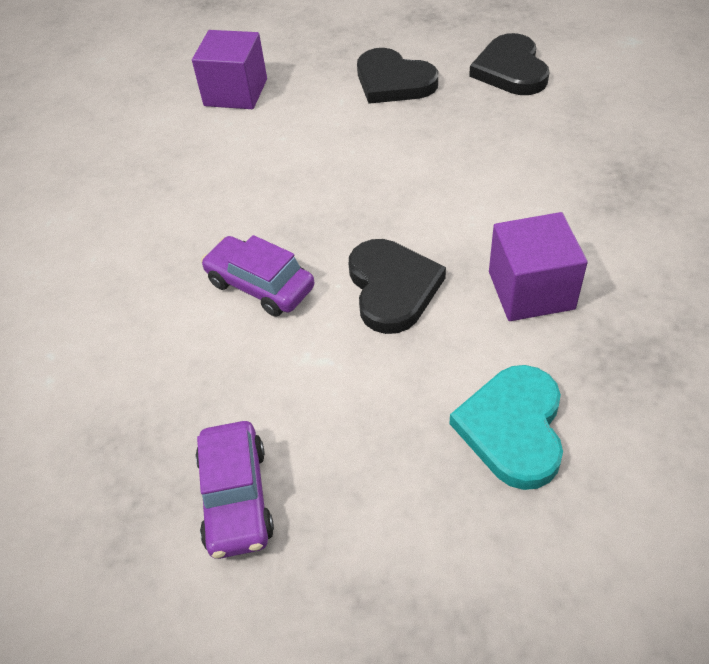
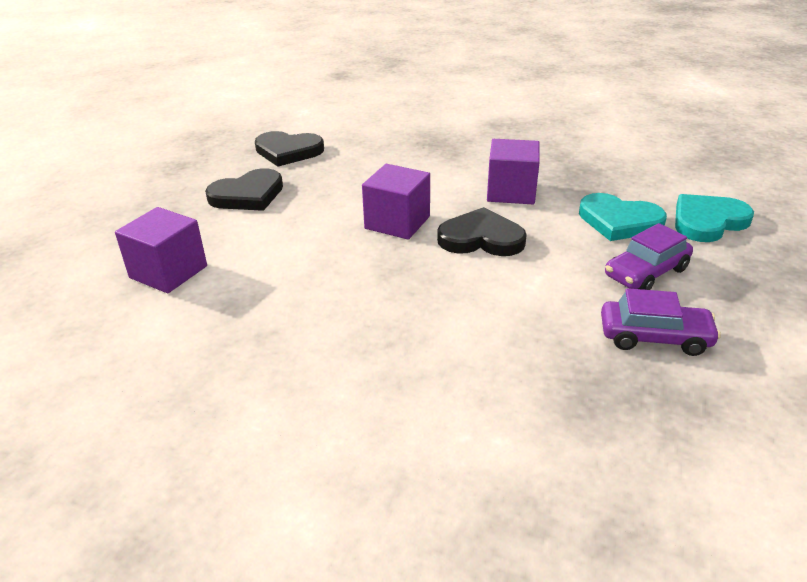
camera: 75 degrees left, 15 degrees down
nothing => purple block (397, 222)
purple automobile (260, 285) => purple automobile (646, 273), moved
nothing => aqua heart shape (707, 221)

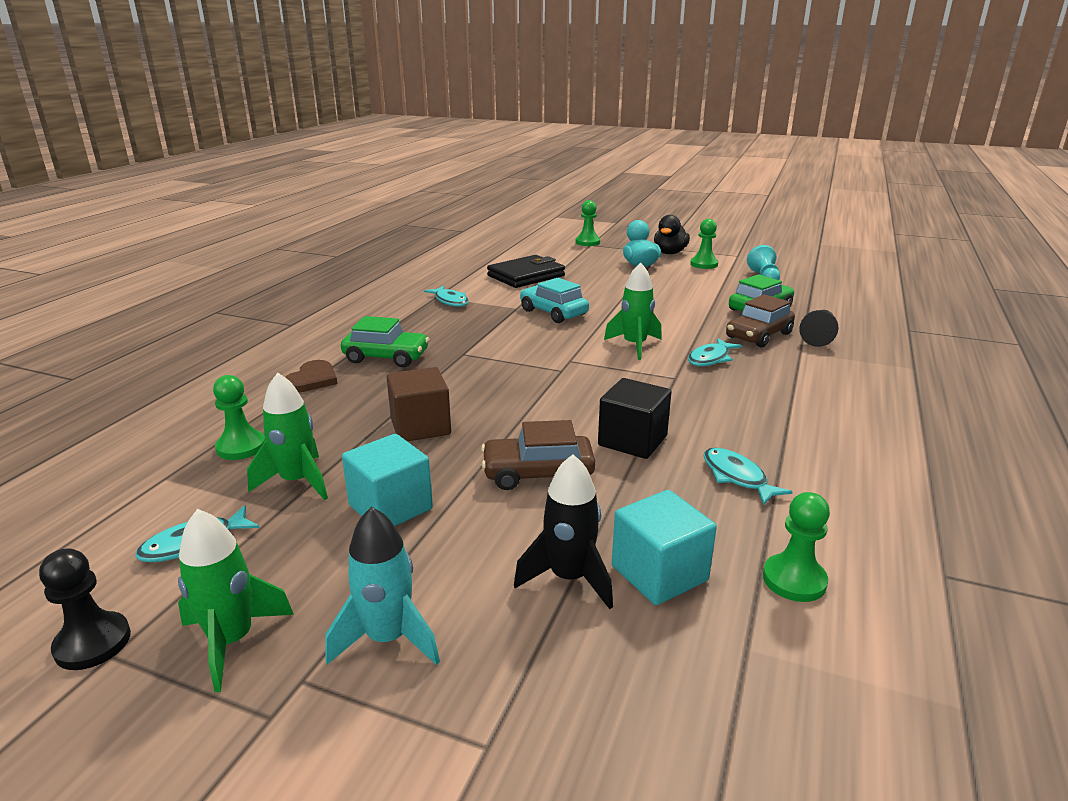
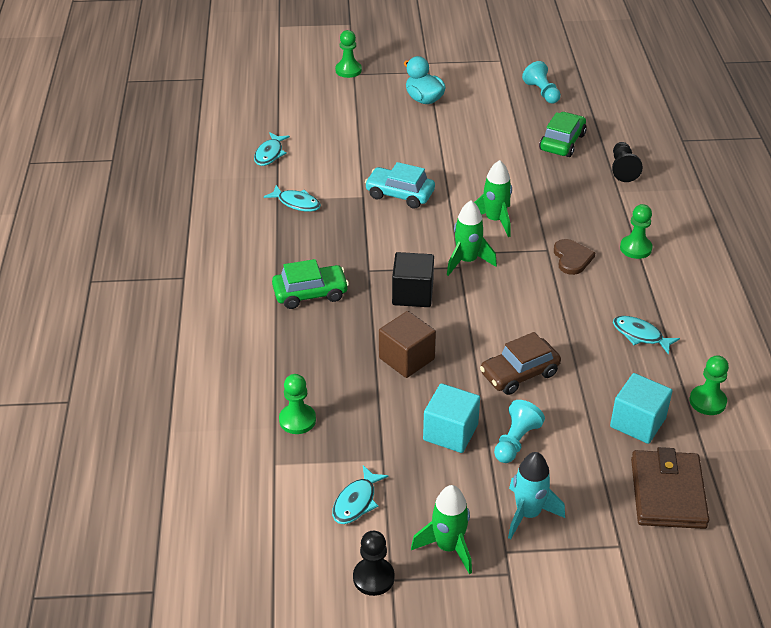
camera: 25 degrees left, 15 degrees up
aqua toy fish (710, 358) => aqua toy fish (270, 154), moved
black block (632, 440) => black block (412, 294), moved
green toy rocket (297, 481) => green toy rocket (467, 261), moved
nothing => aqua chess pawn (515, 441)
dark brown heart shape (312, 379) => dark brown heart shape (572, 258), moved
green chess pawn (704, 264) => green chess pawn (635, 248), moved
nothing => dark brown wallet (667, 493)
black wallet (526, 276) => nothing
black toy rocket (569, 578) => nothing
black rubber duck (669, 253) => nothing
dark brown automobile (758, 335) => nothing

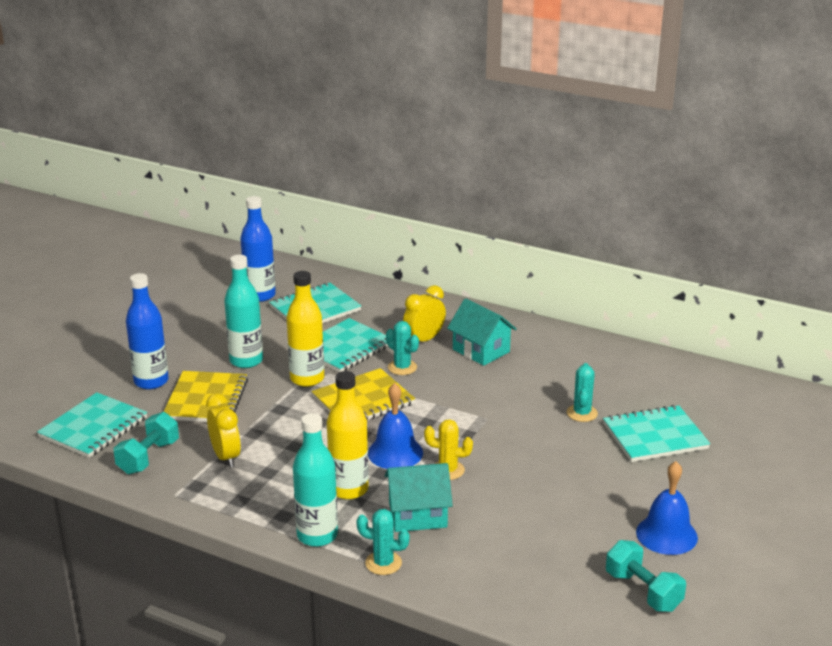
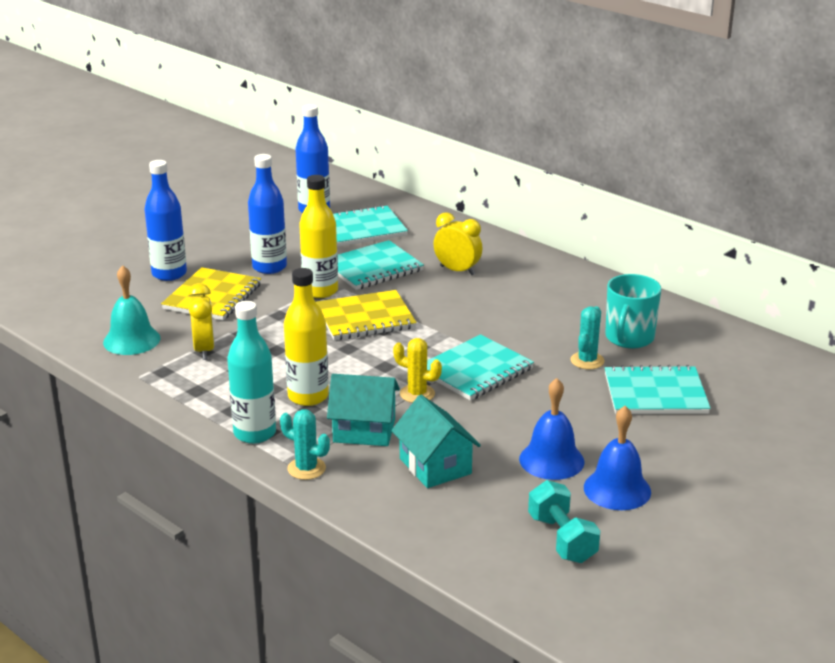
camera: 15 degrees right, 0 degrees up
aqua free weight (148, 457) => aqua bell (131, 340)
aqua bottle (246, 361) => cobalt bottle (269, 267)
aqua toy house (481, 350) => aqua toy house (435, 466), moved
aqua notepad (93, 427) => aqua notepad (475, 370), moved
golden bedside clock (424, 340) => golden bedside clock (457, 270), 60 degrees clockwise
cobalt bell (395, 452) => cobalt bell (551, 460), moved
nothing => aqua tea mug (629, 338)
aqua prickly plant (402, 367) => nothing

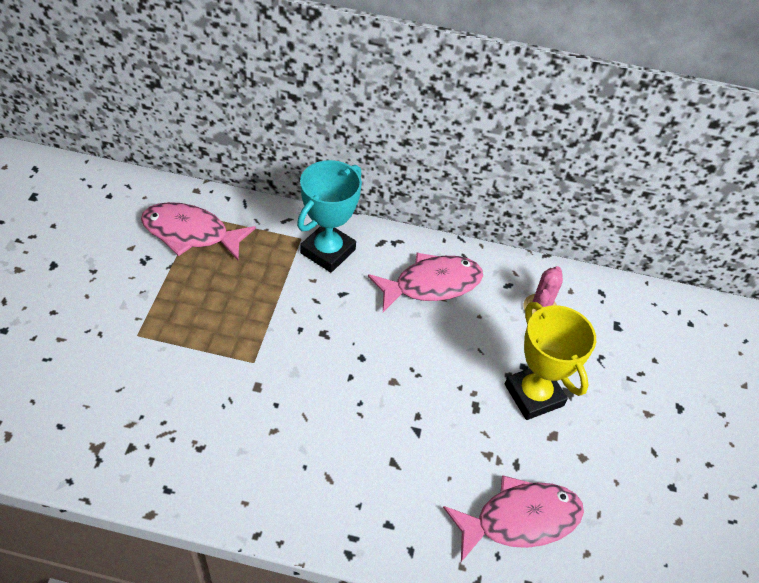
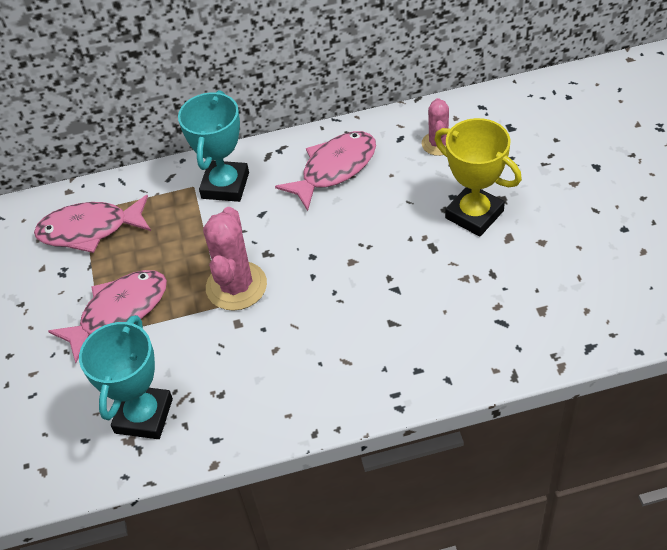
camera: 15 degrees left, 0 degrees up
rose-pink toy fish (520, 519) => rose-pink toy fish (119, 312), moved
nothing => aqua trophy (144, 416)
nothing => rose-pink prickly plant (236, 286)

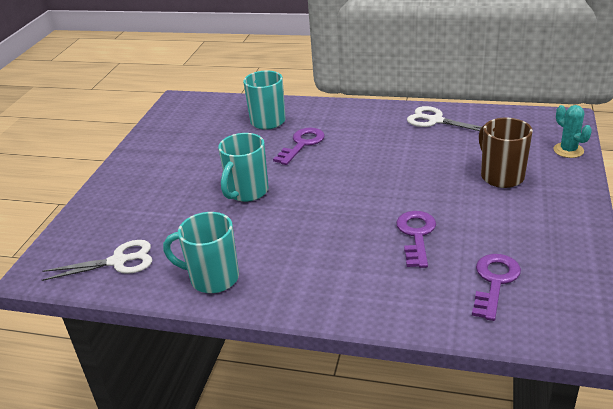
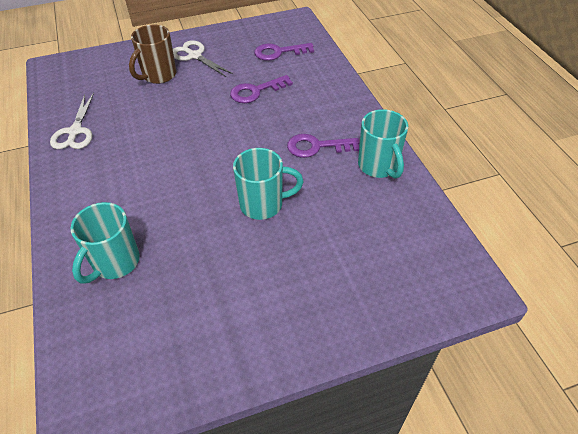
camera: 125 degrees left, 15 degrees up
pure white pair of scissors (118, 261) => pure white pair of scissors (194, 56), moved
purple door key (302, 144) => purple door key (316, 147), moved
aqua prickly plant (568, 150) => nothing

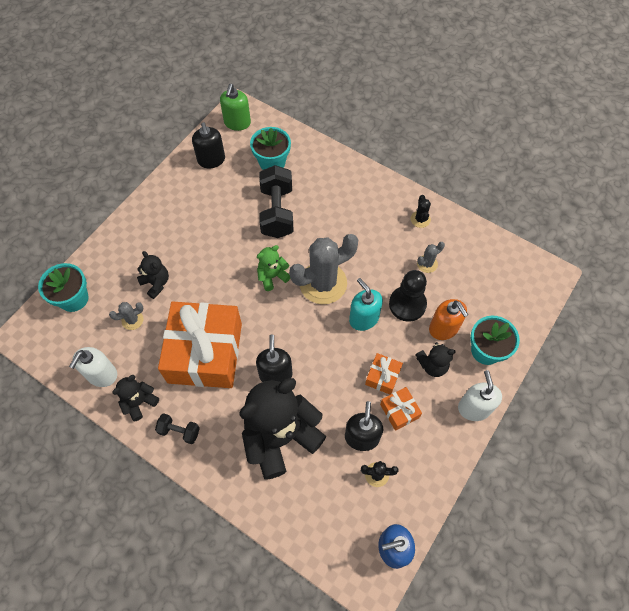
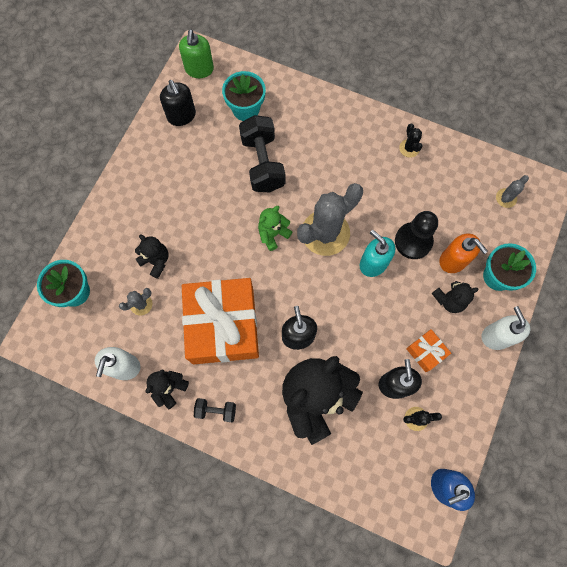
camera: 10 degrees left, 10 degrees up
ash-grey prickly plant (427, 264) => ash-grey prickly plant (506, 198), moved
orange-coloured present (383, 376) => nothing

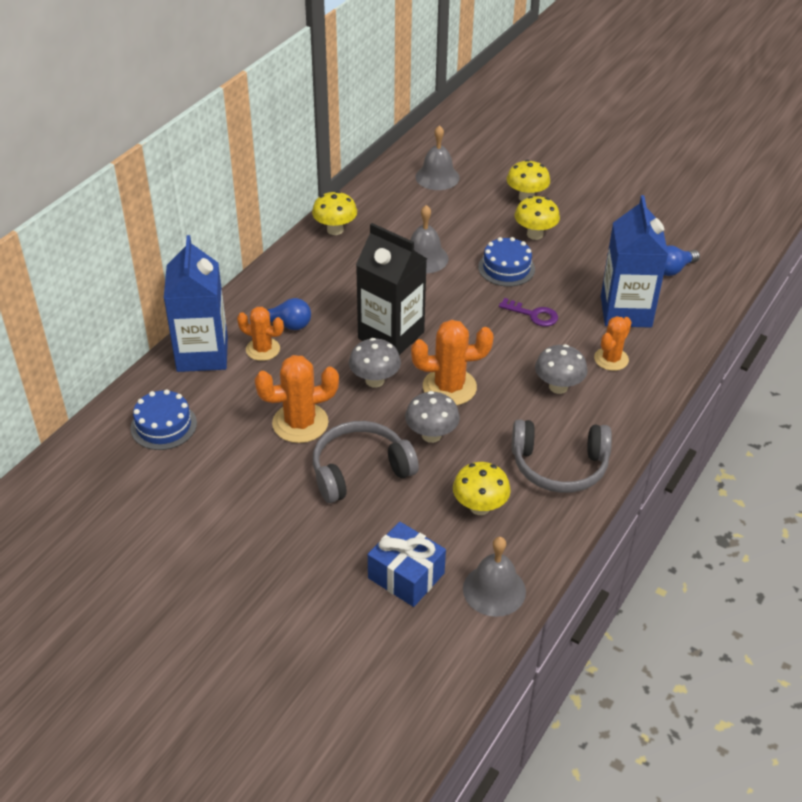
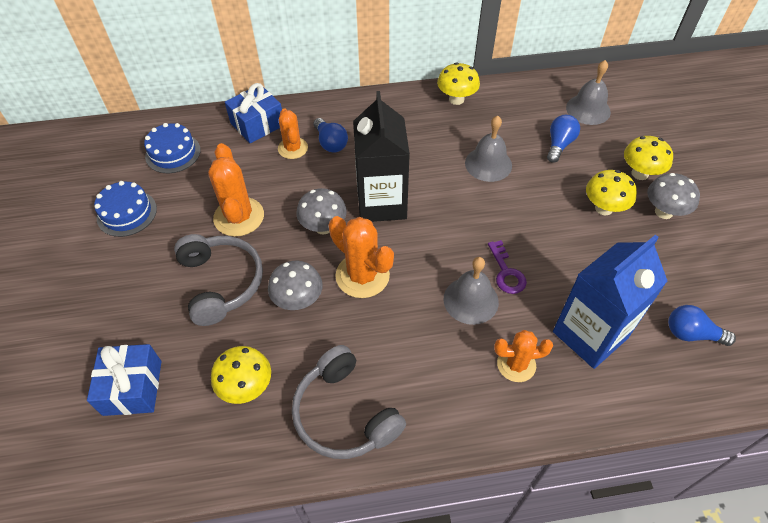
camera: 50 degrees right, 10 degrees up
cobalt gateau (506, 268) => cobalt gateau (127, 213), moved
ash-grey over-ear headphones (360, 470) => ash-grey over-ear headphones (221, 283), 45 degrees clockwise
orange-coloured prickly plant (300, 423) => orange-coloured prickly plant (239, 217), 45 degrees clockwise
cobalt milk carton (202, 354) => cobalt present (257, 124)
ash-grey bell (494, 590) => ash-grey bell (471, 300), moved
nothing => cobalt light bulb (559, 145)
ash-grey fungus (558, 387) => ash-grey fungus (663, 212), moved

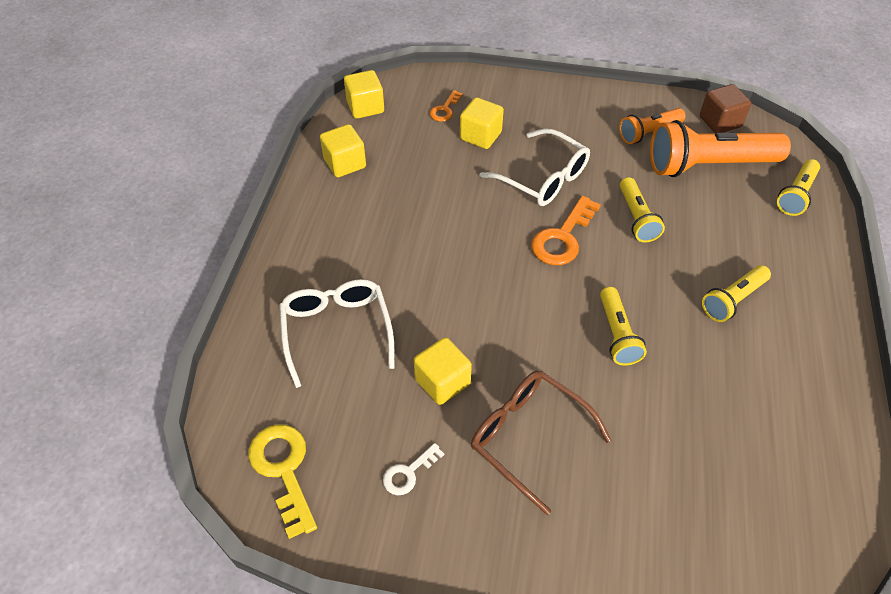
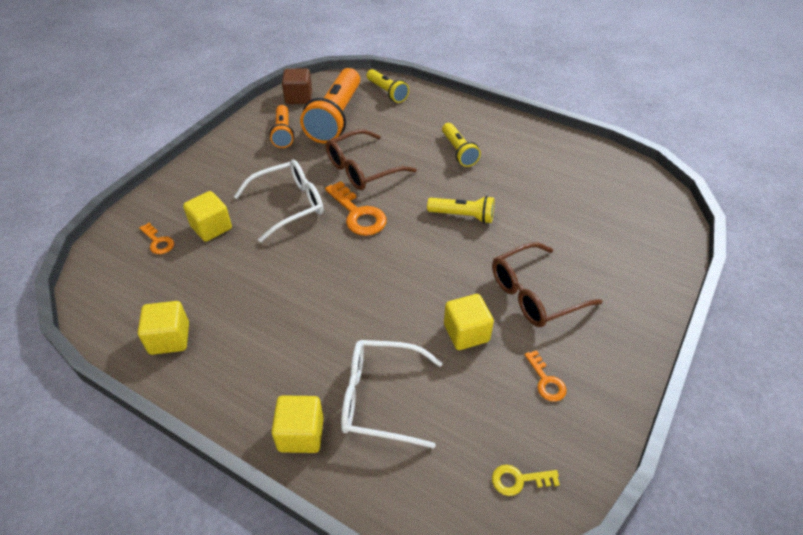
camera: 70 degrees left, 5 degrees down
golden block (365, 107) => golden block (301, 434), moved
golden flashlight (636, 218) => dark brown eyeglasses (362, 169)
golden door key (284, 469) => golden door key (518, 480), x0.56
pure white door key (408, 473) => orange-coloured door key (546, 381)

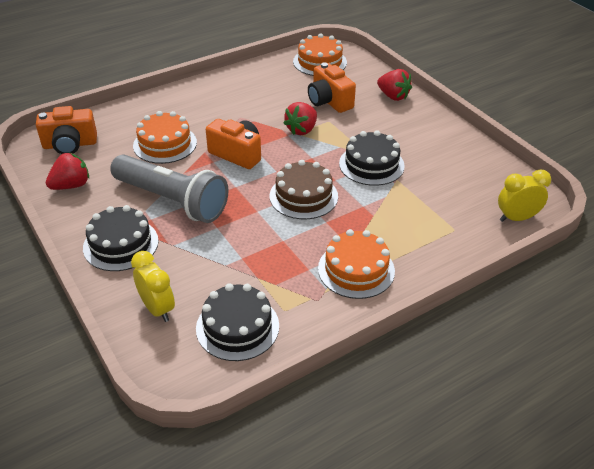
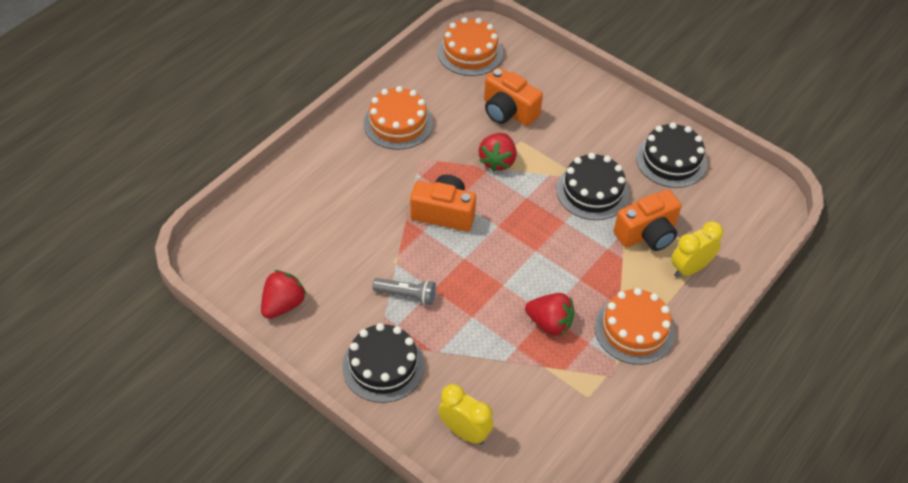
camera: 20 degrees left, 10 degrees up
orange-coloured gateau (165, 144) => orange-coloured gateau (398, 123), moved
ash-grey flashlight (172, 201) => ash-grey flashlight (407, 295), x0.44
red berry (393, 96) => red berry (549, 323), moved
orange-coloured photo camera (70, 145) => orange-coloured photo camera (647, 234), moved
black gateau (237, 327) => black gateau (671, 160), moved
golden bedside clock (516, 218) => golden bedside clock (690, 268), moved
dark brown gateau (303, 196) => nothing

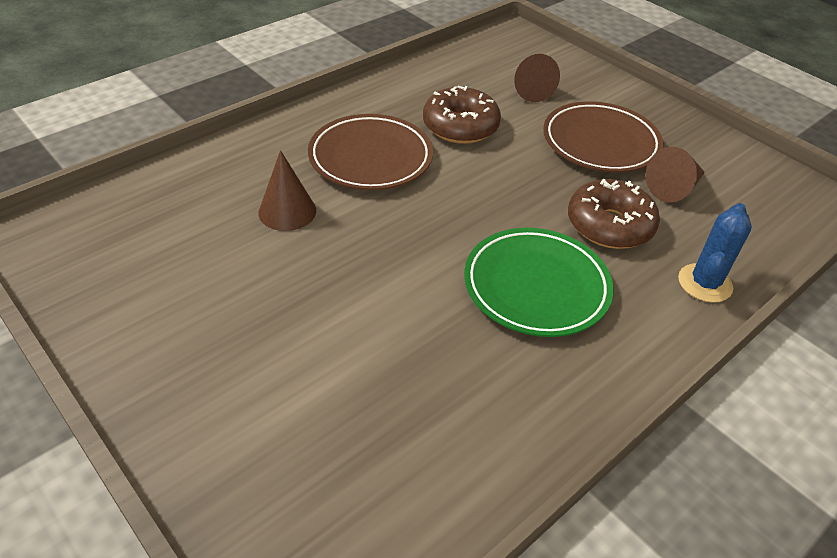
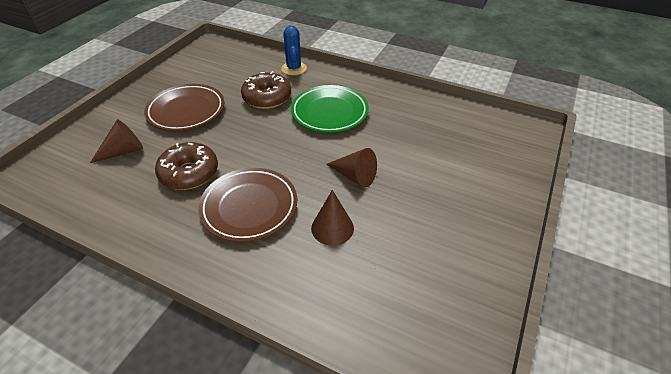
camera: 110 degrees left, 0 degrees up
cobalt prickly plant (704, 283) => cobalt prickly plant (294, 68), 75 degrees clockwise
dark brown cone (674, 188) => dark brown cone (354, 176), moved

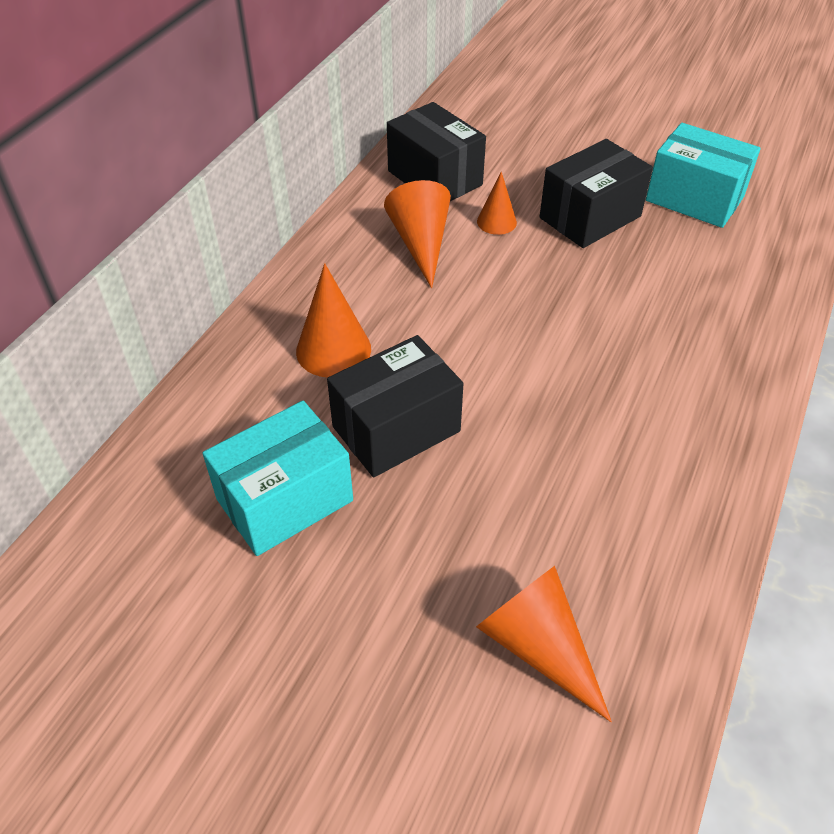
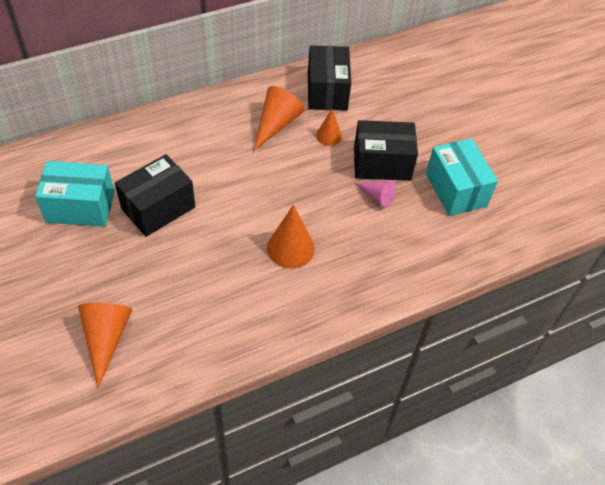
camera: 35 degrees right, 5 degrees up
black box (396, 429) => black box (158, 208), 45 degrees counterclockwise
orange-coloured cone (333, 350) => orange-coloured cone (290, 248), moved
nothing => rose-pink cone (377, 196)

